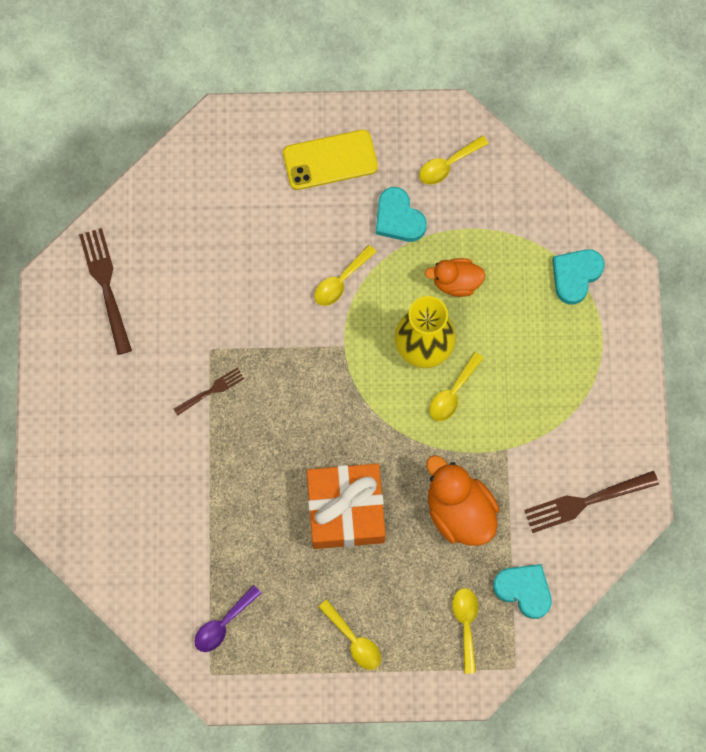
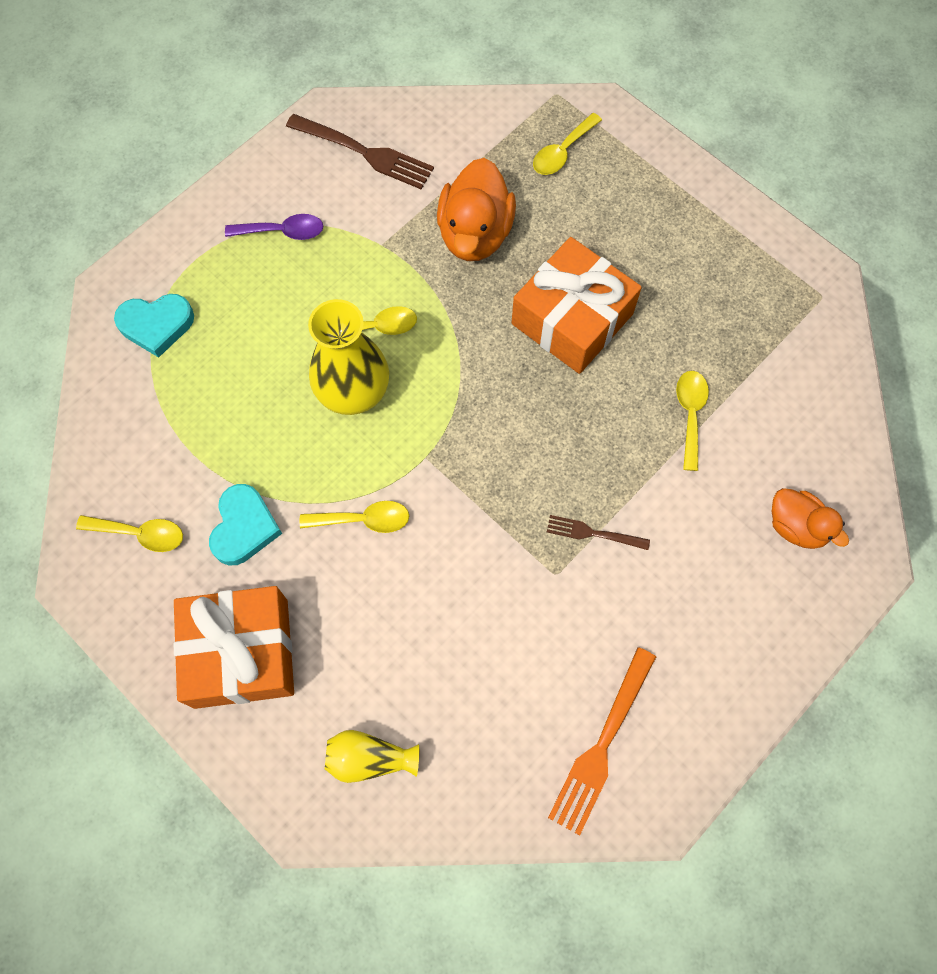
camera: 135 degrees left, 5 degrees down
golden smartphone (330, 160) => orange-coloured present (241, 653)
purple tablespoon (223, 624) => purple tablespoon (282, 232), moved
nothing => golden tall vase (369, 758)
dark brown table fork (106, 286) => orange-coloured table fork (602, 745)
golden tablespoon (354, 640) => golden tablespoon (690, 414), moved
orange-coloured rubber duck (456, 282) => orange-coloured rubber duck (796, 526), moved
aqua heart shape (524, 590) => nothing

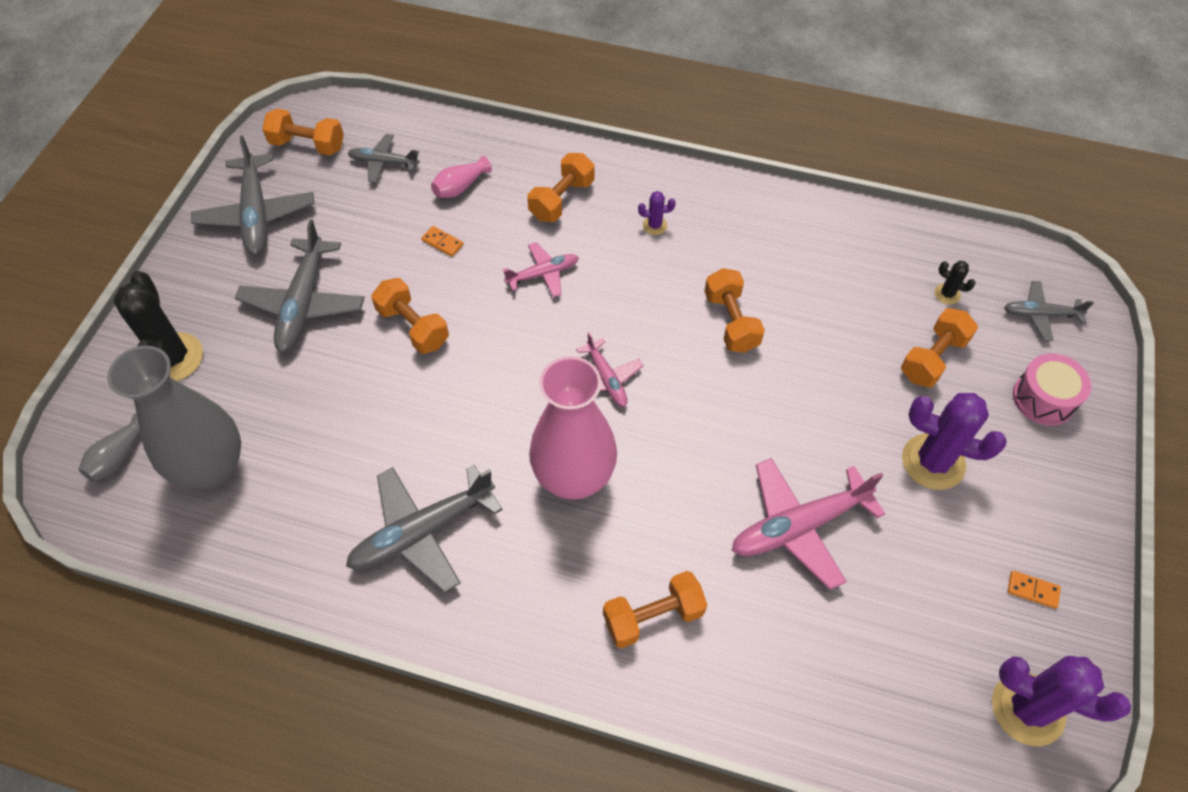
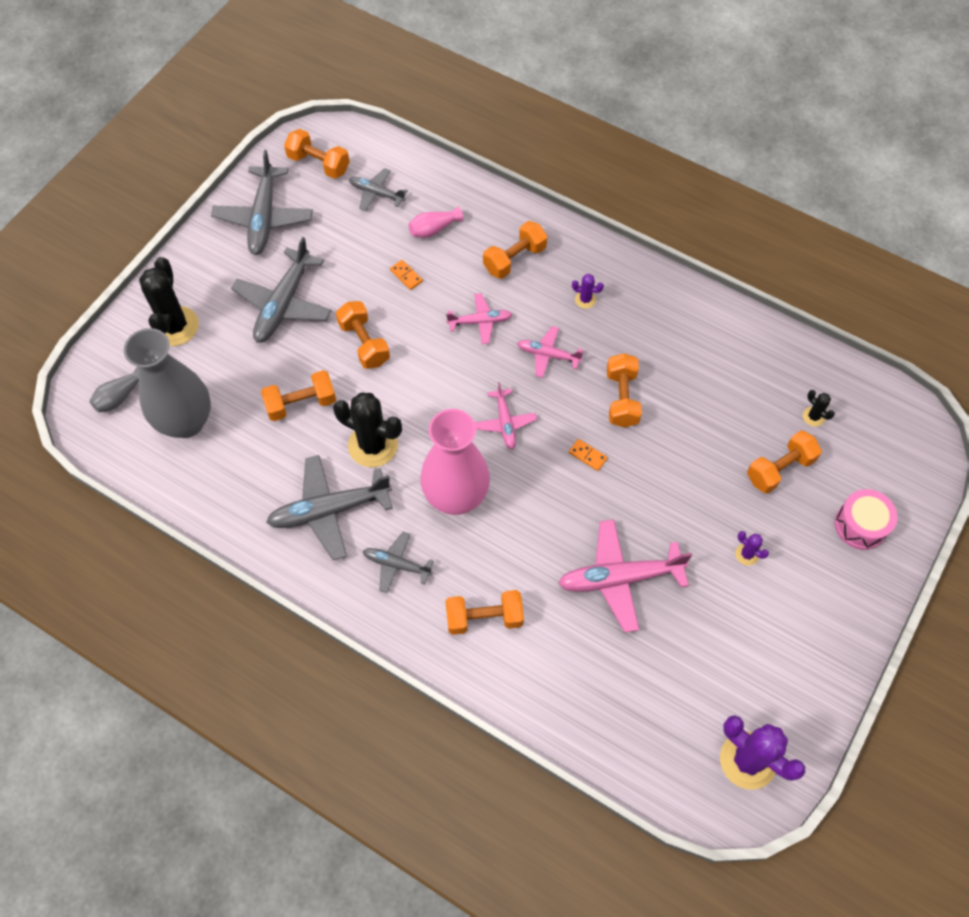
camera: 15 degrees right, 5 degrees up
nothing => orange-coloured free weight (301, 403)
nothing => black prickly plant (373, 445)
ash-grey aeroplane (1041, 315) => ash-grey aeroplane (397, 564), moved
nothing => rose-pink aeroplane (548, 355)
orange-coloured domino tile (1032, 590) => orange-coloured domino tile (587, 456), moved
purple prickly plant (933, 462) => purple prickly plant (747, 554), x0.45

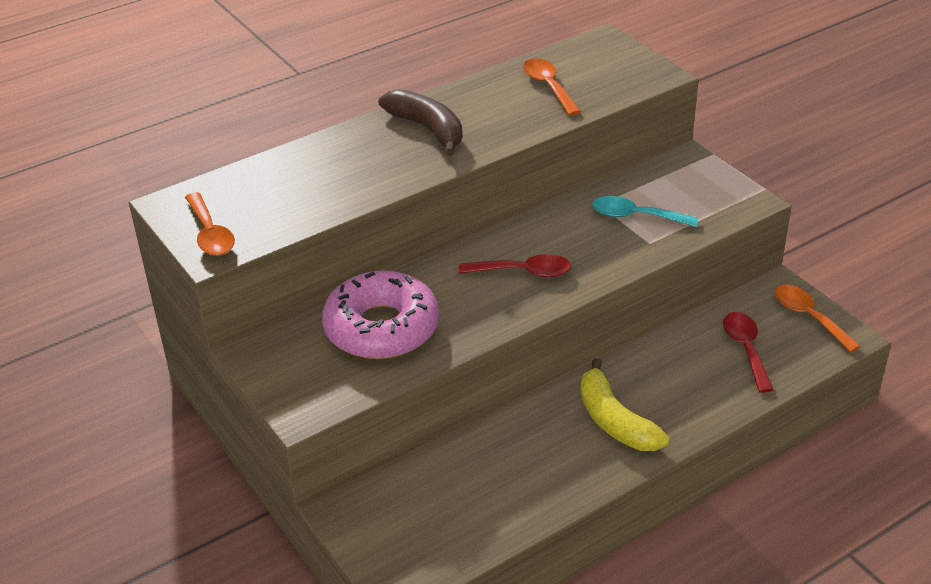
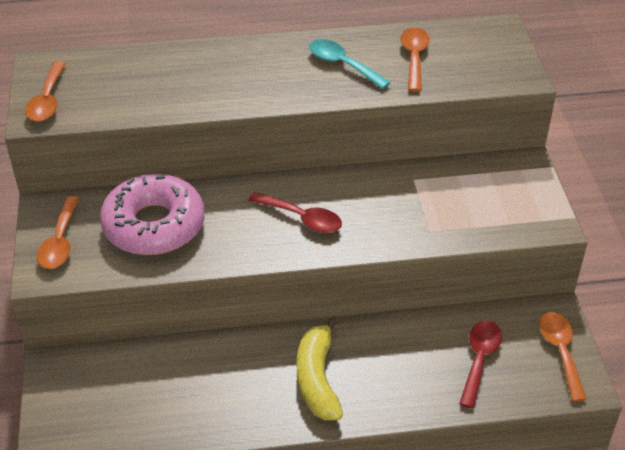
camera: 25 degrees right, 5 degrees up
nothing => orange-coloured tablespoon (60, 241)
aqua tablespoon (636, 216) => aqua tablespoon (342, 65), moved
dark brown toy banana (428, 129) => nothing

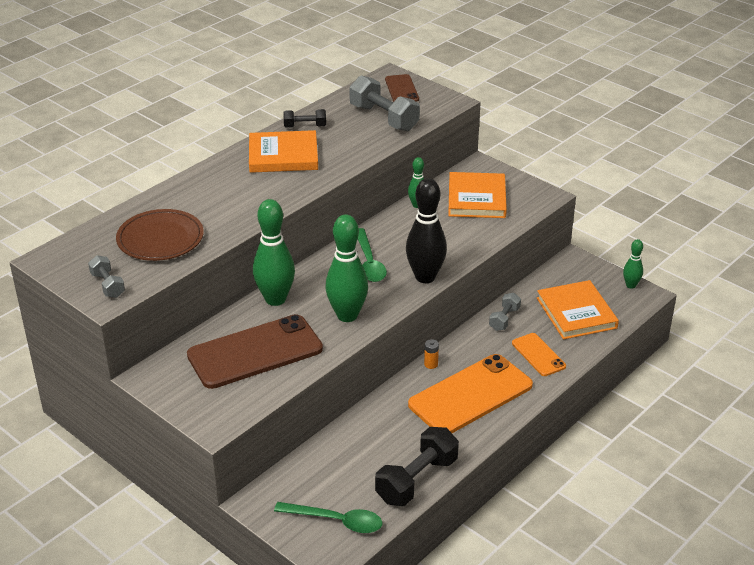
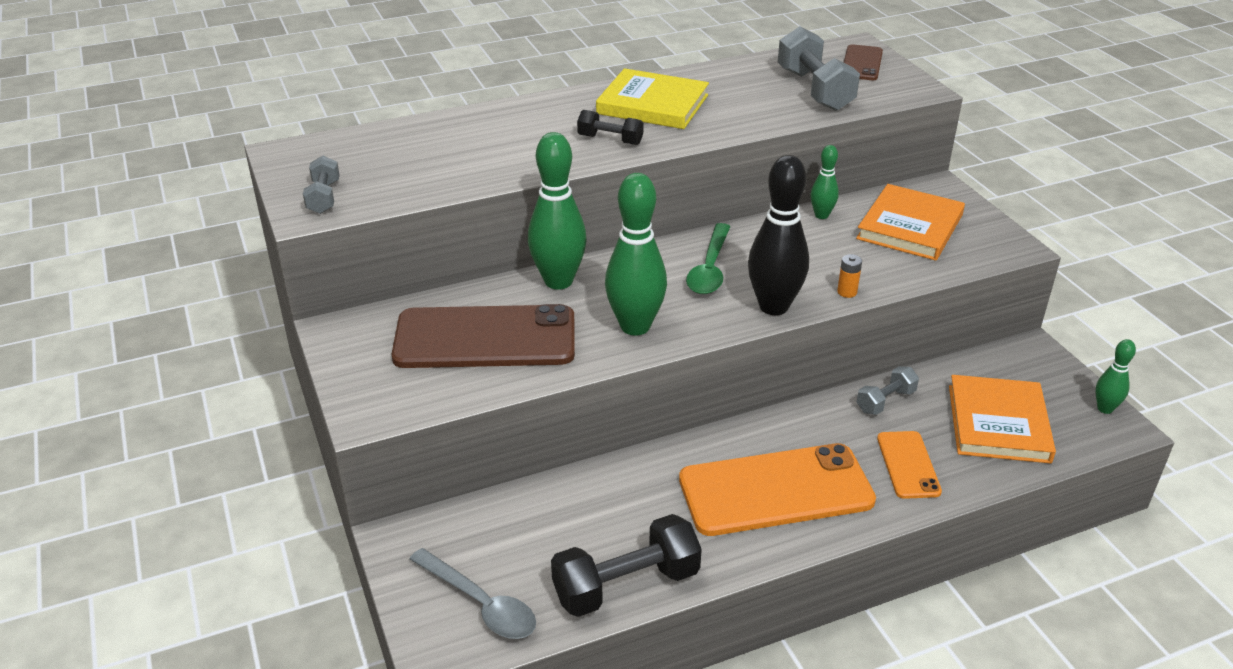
camera: 25 degrees right, 0 degrees up
green tablespoon (336, 521) => ash-grey tablespoon (480, 603)
black free weight (305, 126) => black free weight (610, 140), moved
orange-coloured hardback (283, 155) => golden hardback (652, 104)
orange-coloured power cell (431, 364) => orange-coloured power cell (847, 292), moved
dark brown dinner plate (160, 239) => nothing

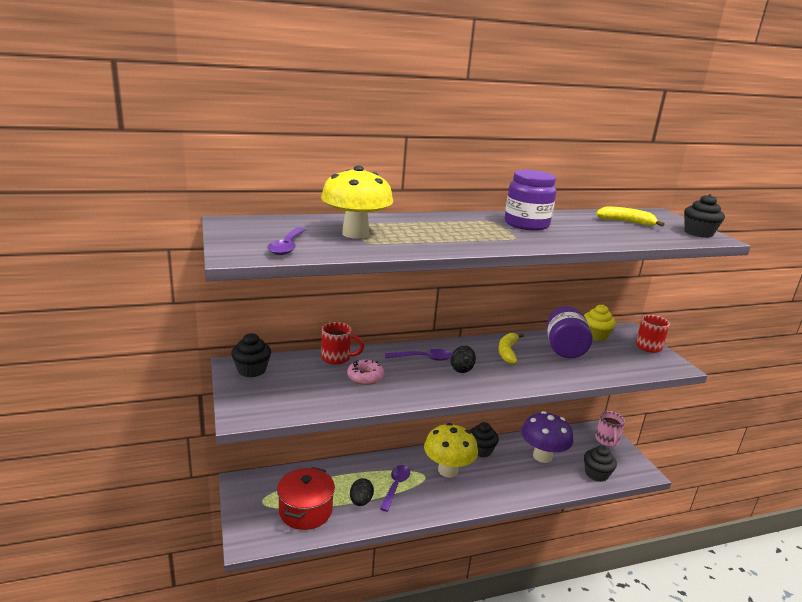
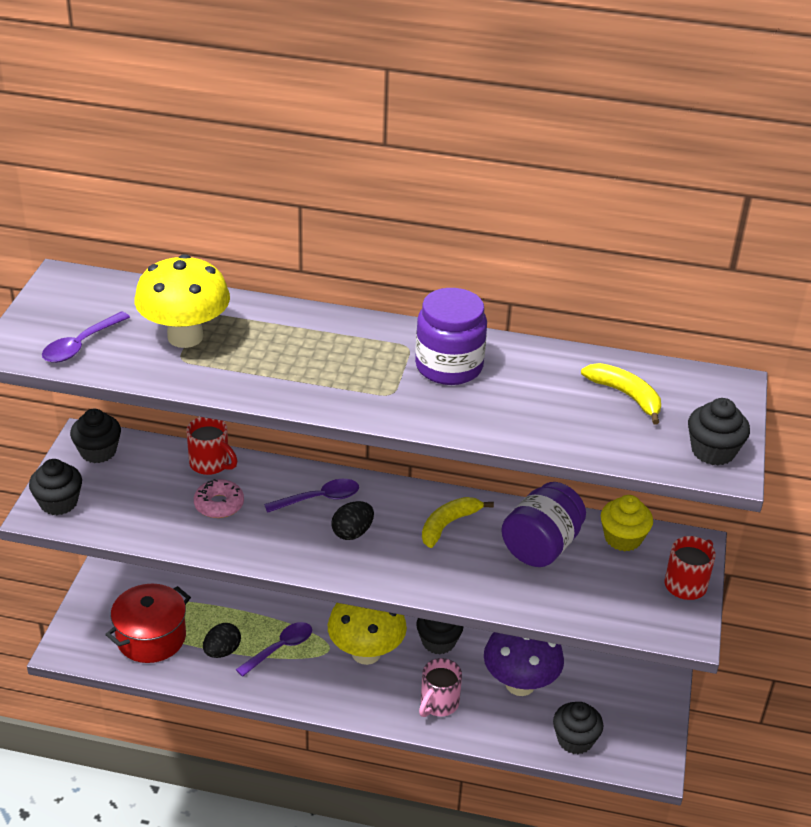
camera: 30 degrees right, 15 degrees up
nothing => black fairy cake (59, 502)
purple tablespoon (423, 358) => purple tablespoon (319, 498), 45 degrees counterclockwise
rose-pink tea mug (607, 440) => rose-pink tea mug (438, 704), moved

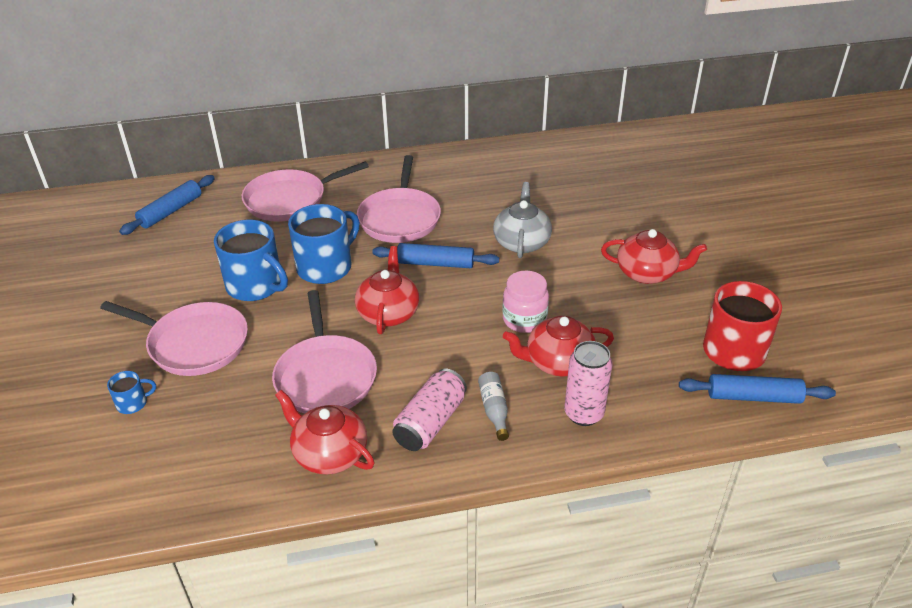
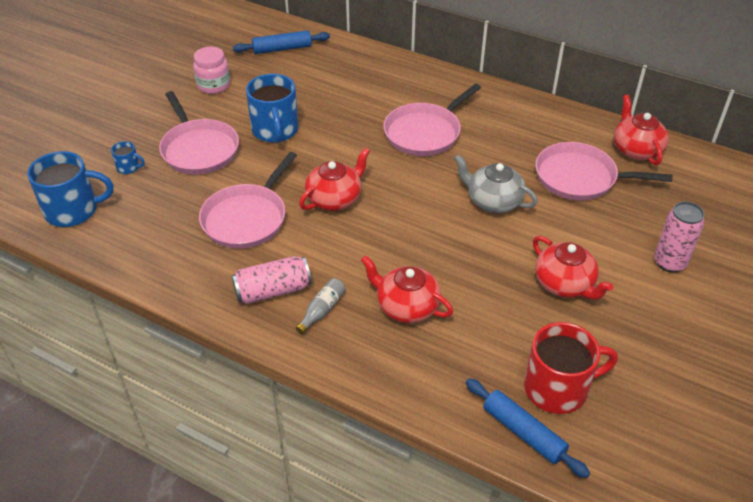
camera: 40 degrees right, 5 degrees up
cobalt tea mug (326, 267) => cobalt tea mug (73, 210), moved
rose-pink jam jar (524, 320) => rose-pink jam jar (213, 85), moved
ash-grey teapot (521, 242) => ash-grey teapot (493, 201), 105 degrees counterclockwise
rose-pink frying pan (289, 200) => rose-pink frying pan (580, 177), moved
red teapot (329, 453) => red teapot (636, 149), moved
rose-pink soda can (583, 414) => rose-pink soda can (669, 262), moved
cobalt dough roller (435, 263) => nothing

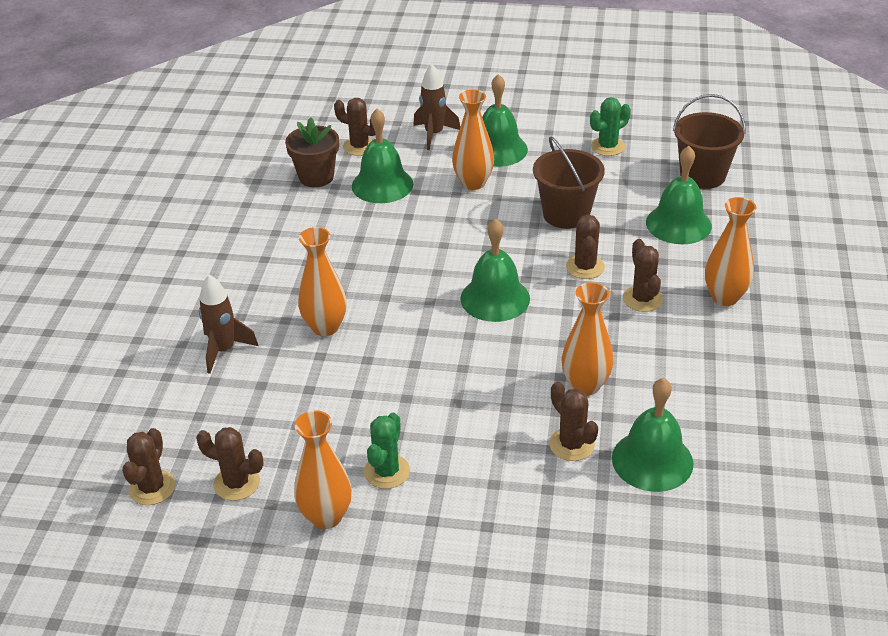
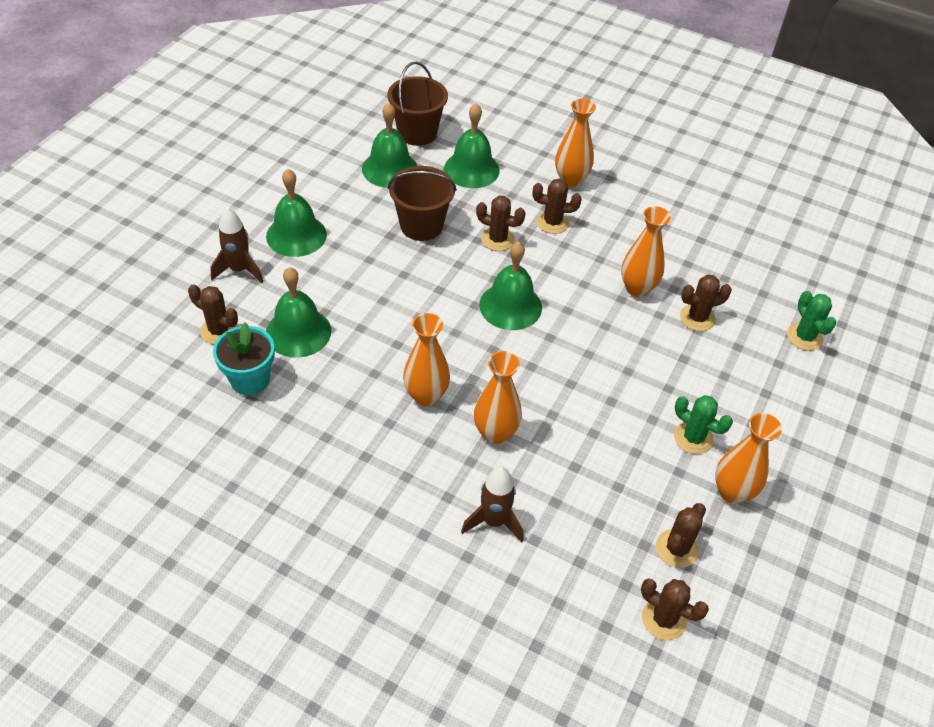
camera: 75 degrees left, 10 degrees up
dark brown prickly plant (359, 146) => dark brown prickly plant (219, 331), 75 degrees clockwise
dark brown plant pot (316, 177) => aqua plant pot (250, 379)
green bell (652, 460) => green bell (390, 169), moved
orange-coloured tall vase (473, 183) => orange-coloured tall vase (426, 396), moved
green prickly plant (607, 147) => green prickly plant (804, 337), moved

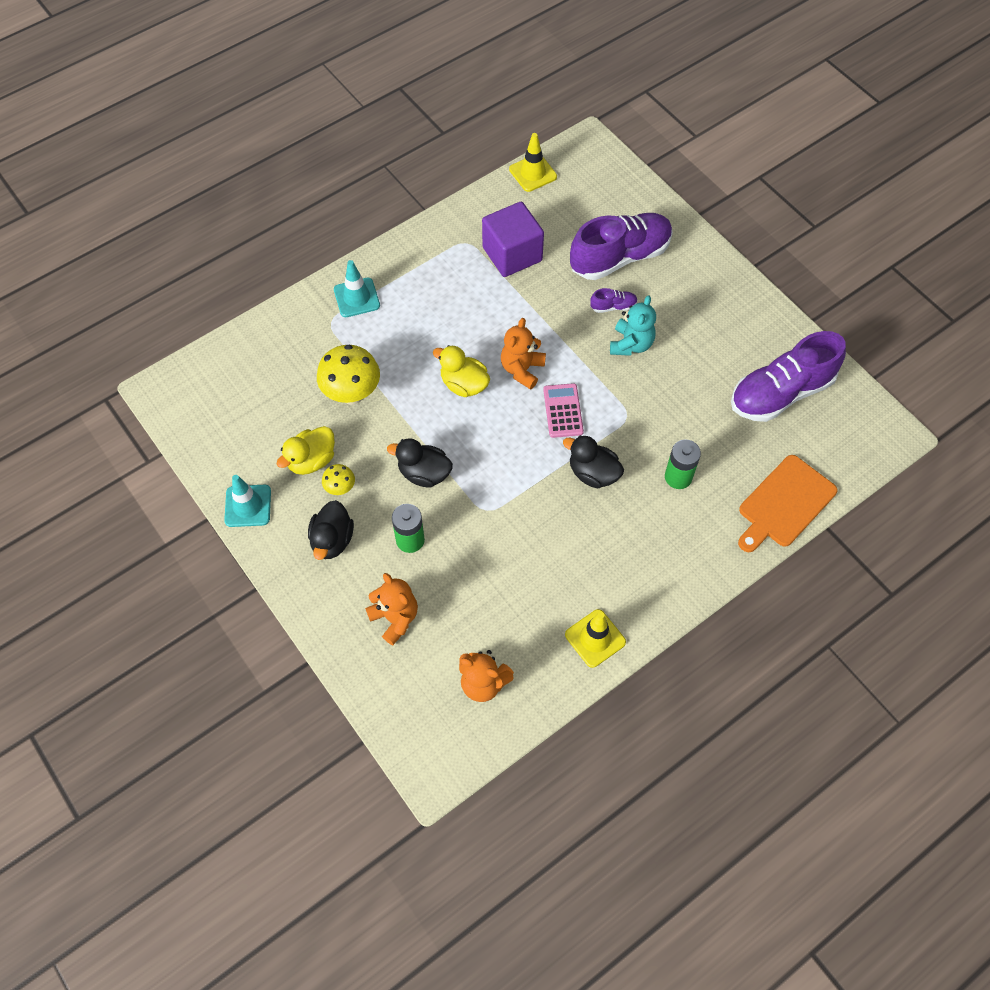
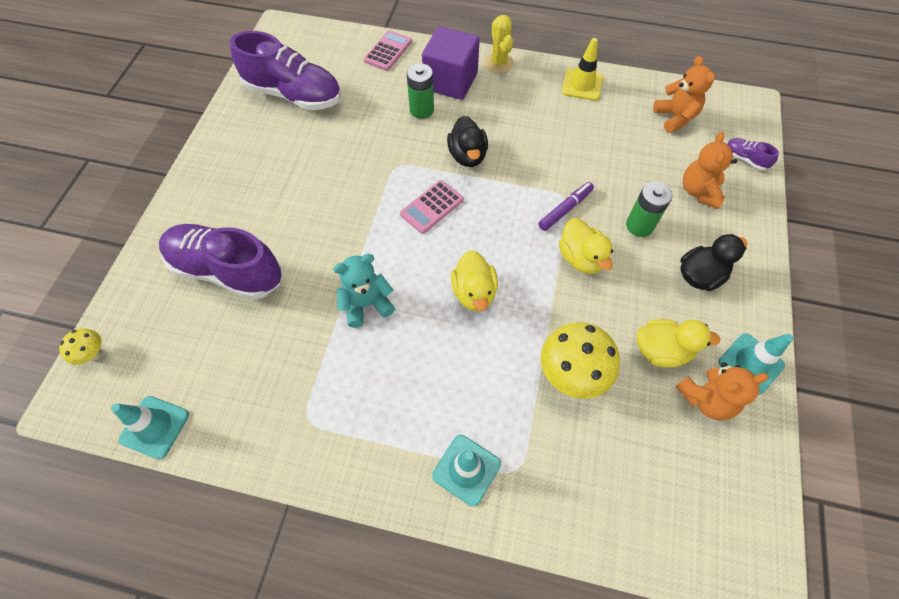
camera: 130 degrees left, 0 degrees up
golden fungus (340, 488) => golden fungus (94, 354), moved
golden safety cone (533, 173) => aqua safety cone (155, 427)
aqua teddy (631, 344) => aqua teddy (366, 304), moved
orange-coloured chopping board (784, 504) => rose-pink calculator (388, 51)
purple block (512, 254) => purple block (450, 81), moved
nothing => golden prickly plant (499, 63)
nothing => purple felt pen (565, 209)
black rubber duck (424, 473) => golden rubber duck (581, 258)
orange-coloured teddy (522, 369) => orange-coloured teddy (706, 399), moved
purple lace-up shoe (613, 306) => purple lace-up shoe (745, 159), moved

